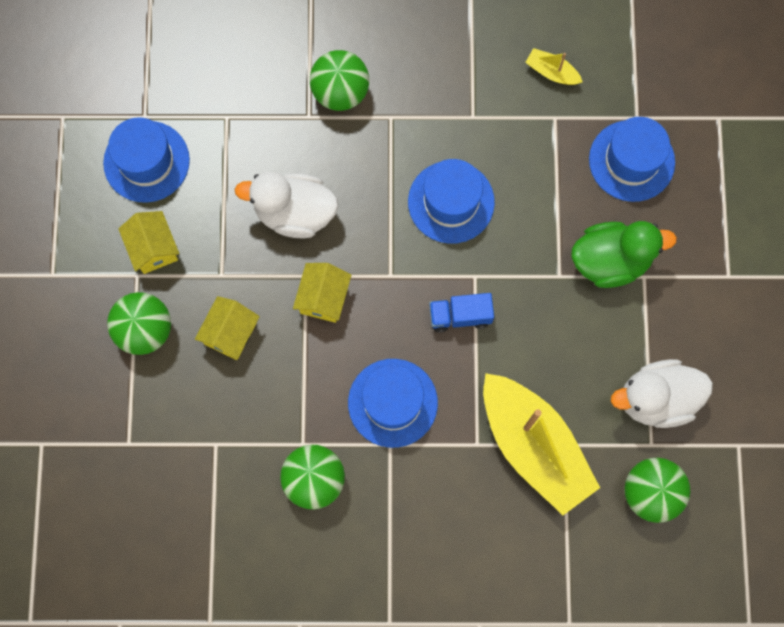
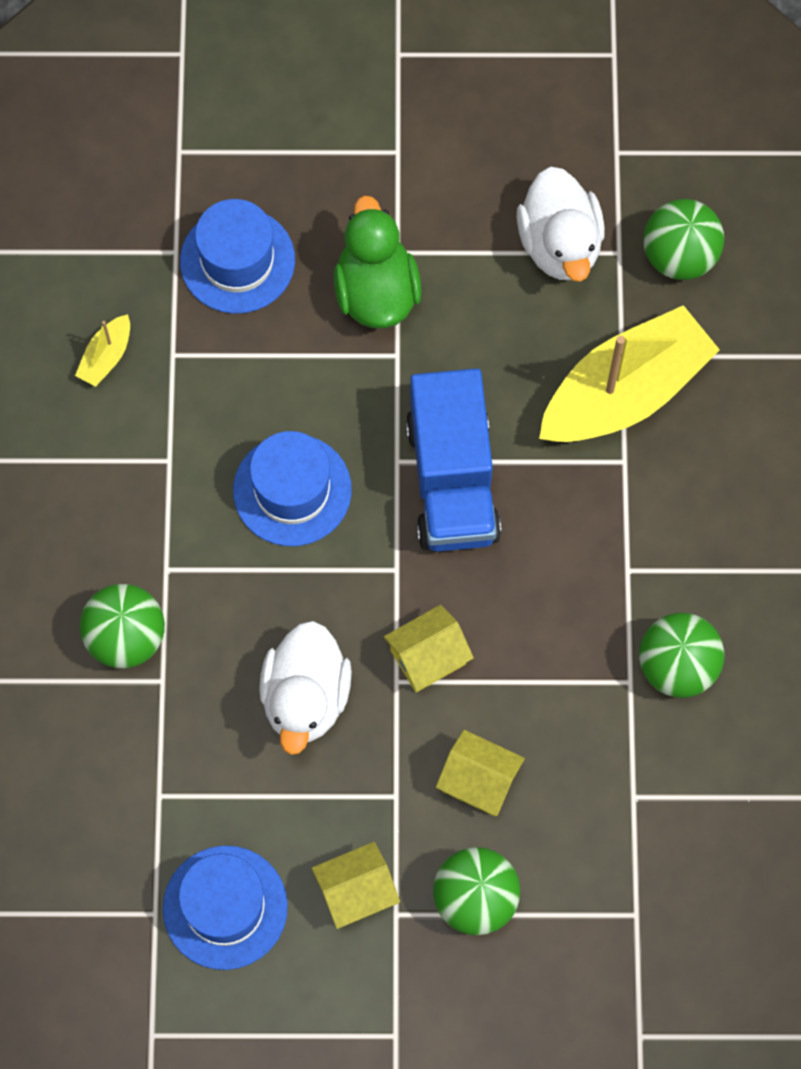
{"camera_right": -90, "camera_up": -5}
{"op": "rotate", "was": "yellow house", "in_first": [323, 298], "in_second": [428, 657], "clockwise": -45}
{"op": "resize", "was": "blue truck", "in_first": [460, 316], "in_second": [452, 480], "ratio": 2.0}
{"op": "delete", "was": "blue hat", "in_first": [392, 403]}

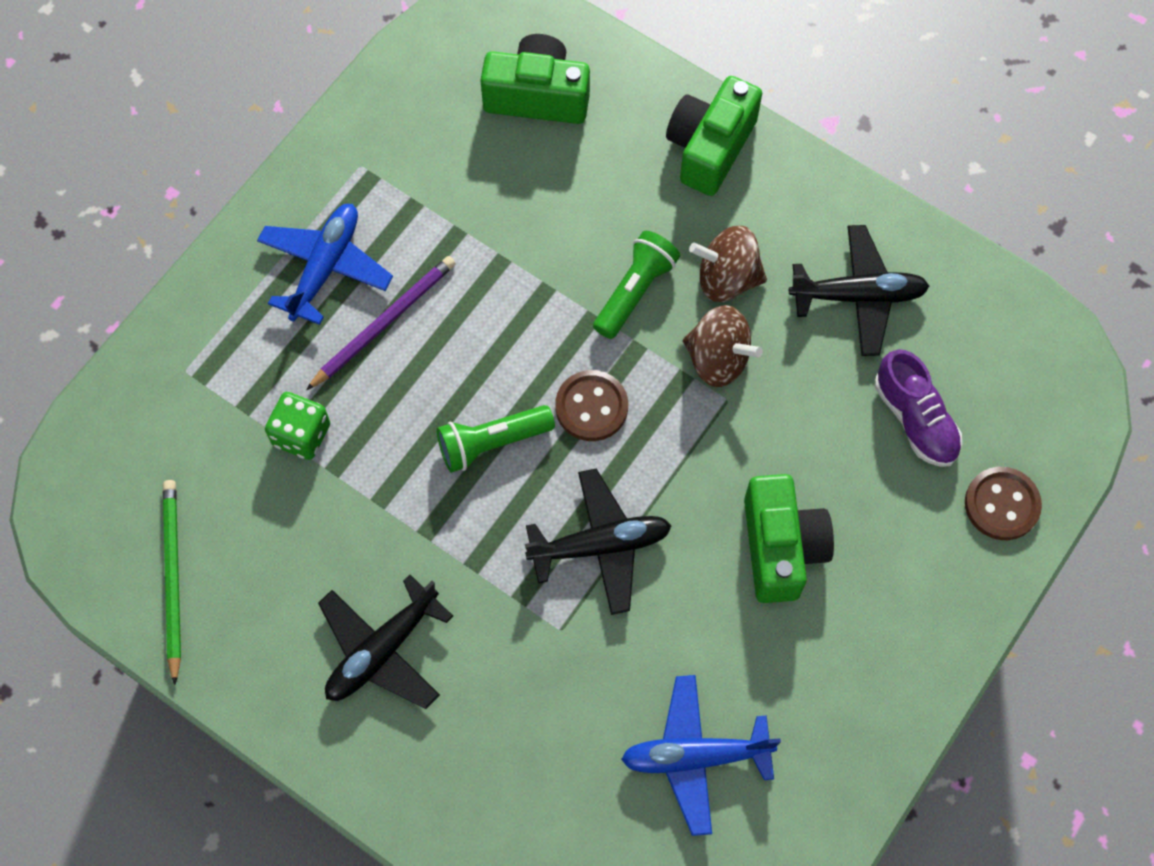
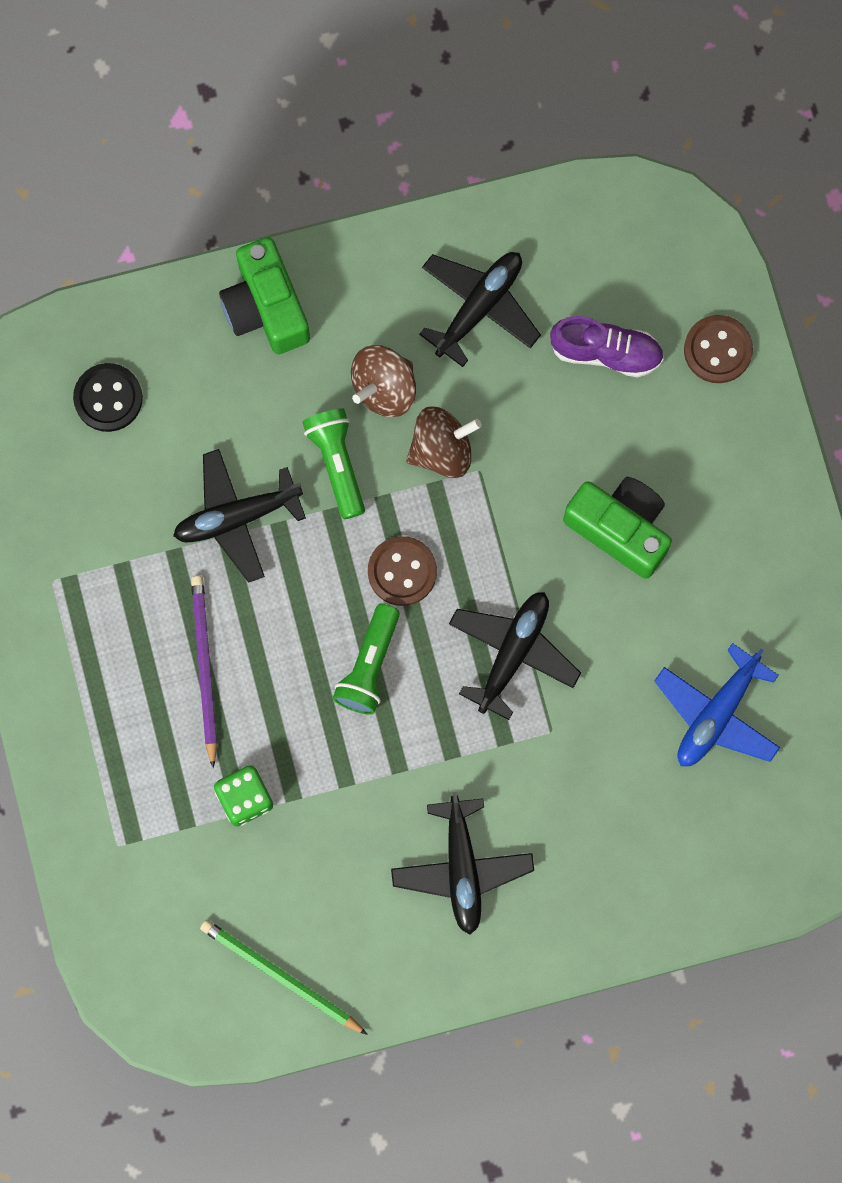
{"camera_right": -50, "camera_up": 10}
{"op": "replace", "was": "green camera", "now": "black button", "in_first": [537, 96], "in_second": [108, 398]}
{"op": "delete", "was": "blue plane", "in_first": [325, 267]}
{"op": "insert", "now": "black plane", "in_second": [237, 517]}

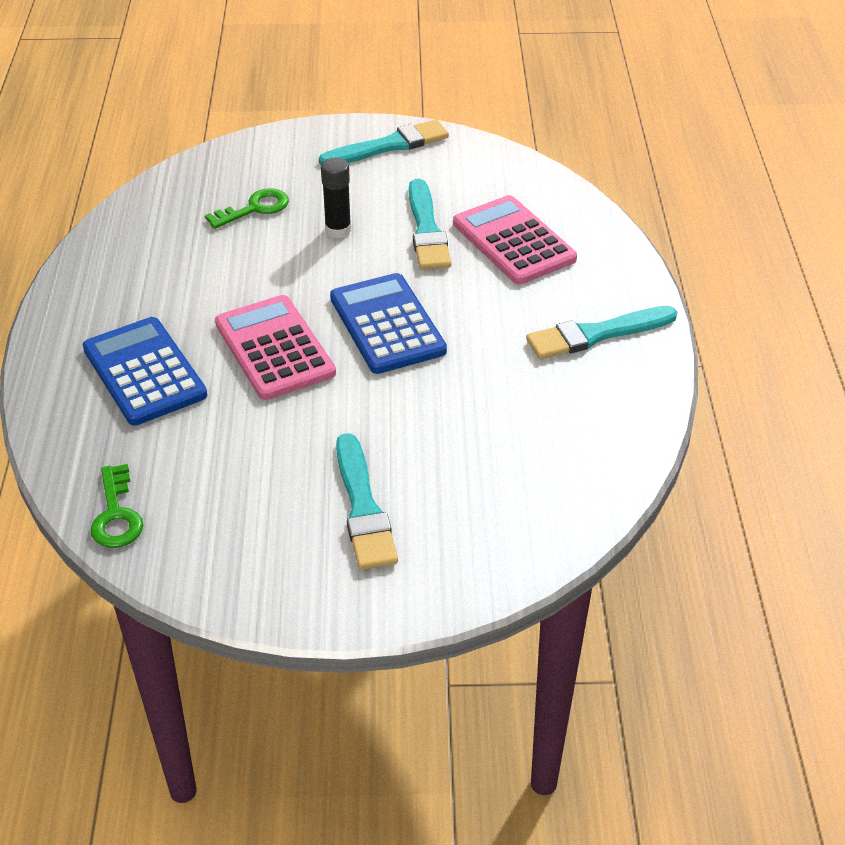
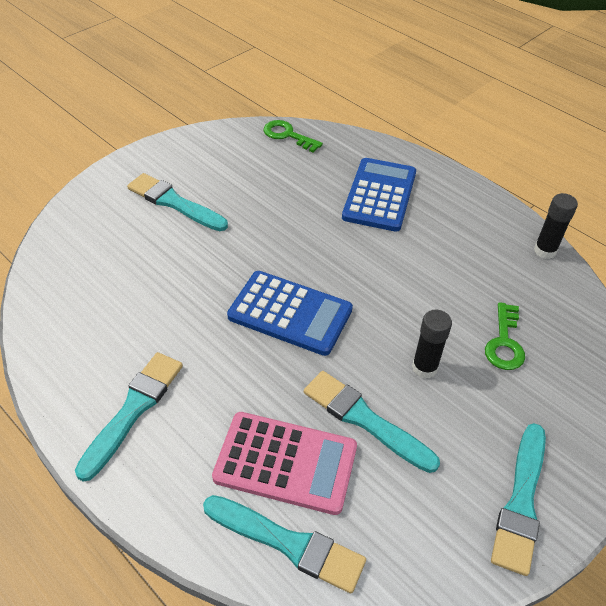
{"camera_right": 135, "camera_up": 5}
{"op": "delete", "was": "pink calculator", "in_first": [275, 348]}
{"op": "rotate", "was": "blue calculator", "in_first": [144, 372], "in_second": [380, 195], "clockwise": -90}
{"op": "insert", "now": "black glue stick", "in_second": [545, 251]}
{"op": "insert", "now": "turquoise brush", "in_second": [288, 543]}

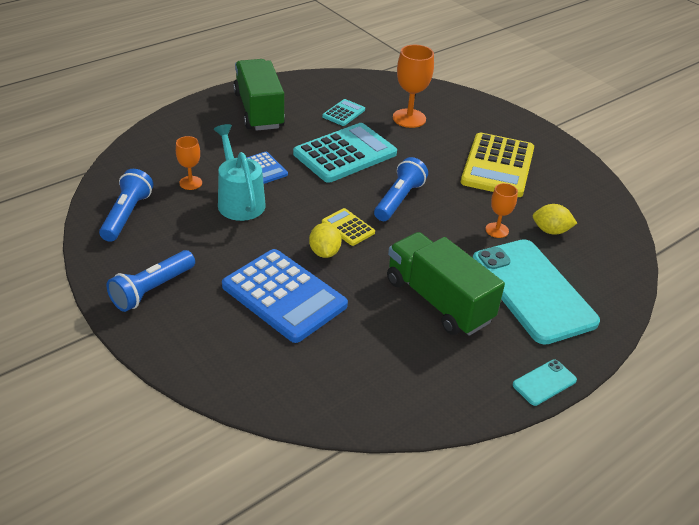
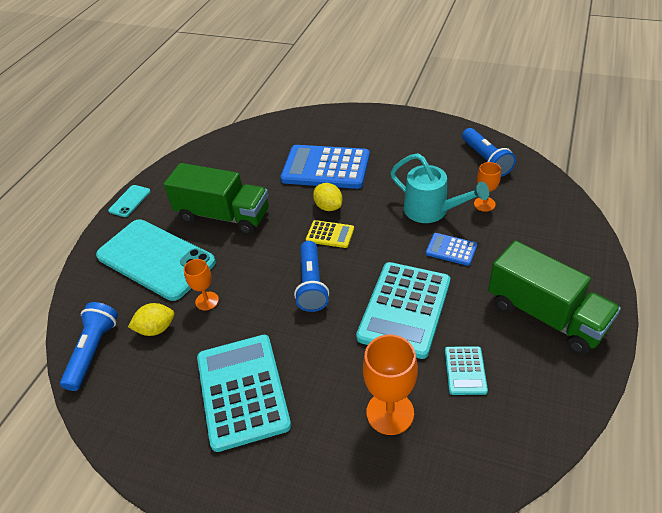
{"camera_right": 155, "camera_up": 5}
{"op": "recolor", "was": "yellow calculator", "now": "turquoise calculator", "in_first": [497, 166], "in_second": [242, 391]}
{"op": "move", "was": "blue flashlight", "in_first": [152, 290], "in_second": [93, 351]}

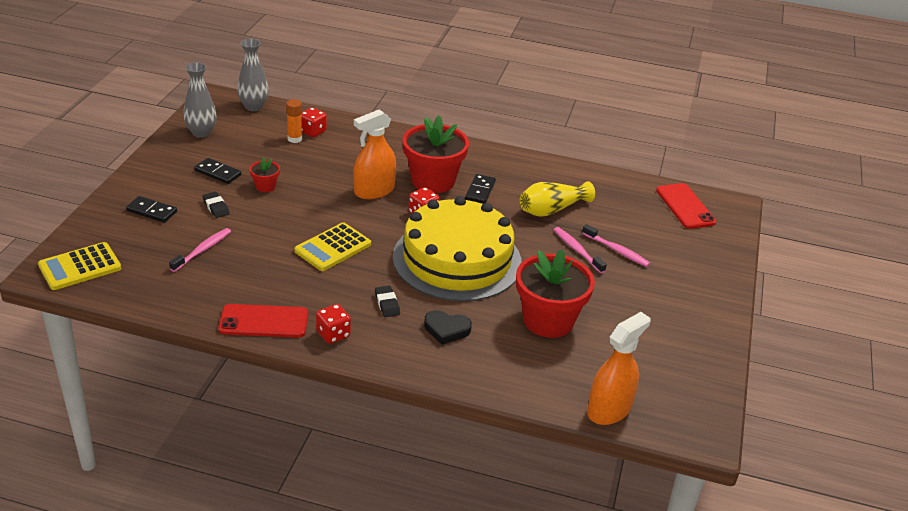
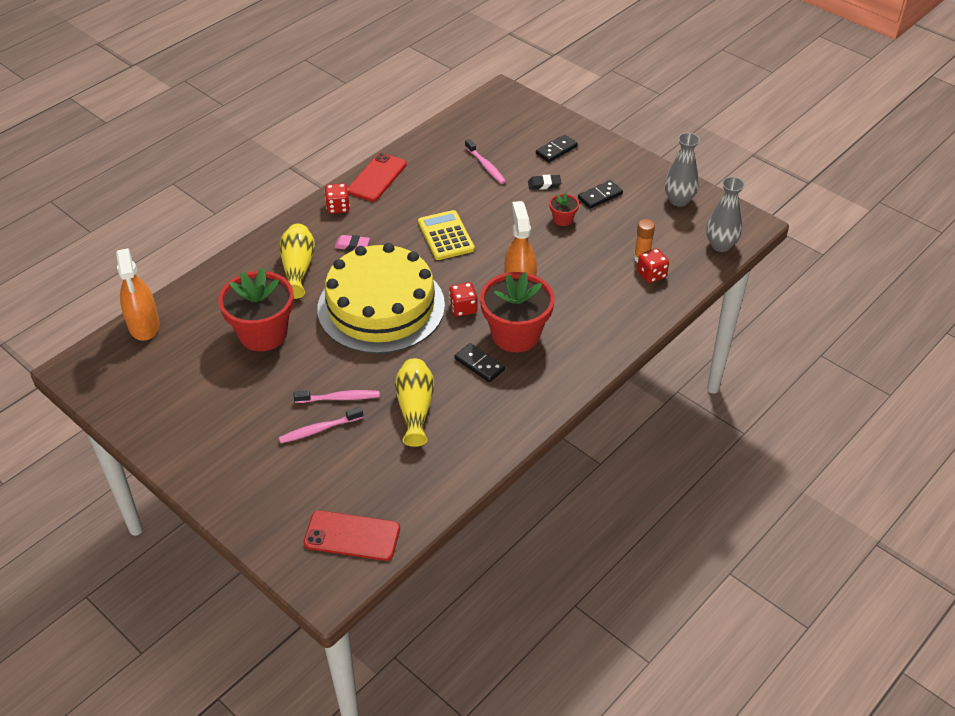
{"camera_right": 120, "camera_up": 10}
{"op": "delete", "was": "yellow calculator", "in_first": [80, 267]}
{"op": "recolor", "was": "black eraser", "now": "pink eraser", "in_first": [387, 304], "in_second": [352, 245]}
{"op": "replace", "was": "black heart", "now": "yellow vase", "in_first": [446, 329], "in_second": [298, 268]}

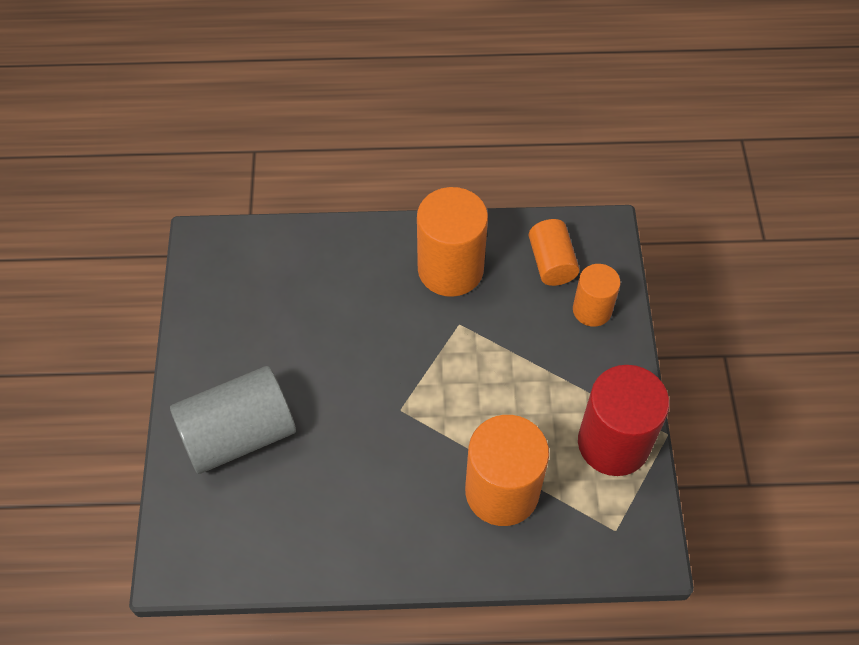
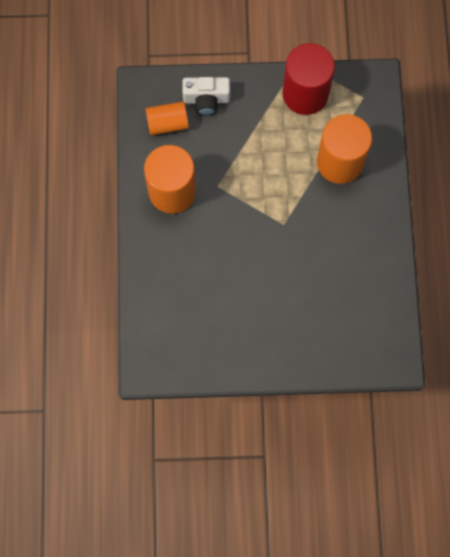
{"camera_right": -90, "camera_up": 15}
{"op": "replace", "was": "orange cylinder", "now": "white camera", "in_first": [592, 310], "in_second": [206, 99]}
{"op": "delete", "was": "grey cylinder", "in_first": [239, 434]}

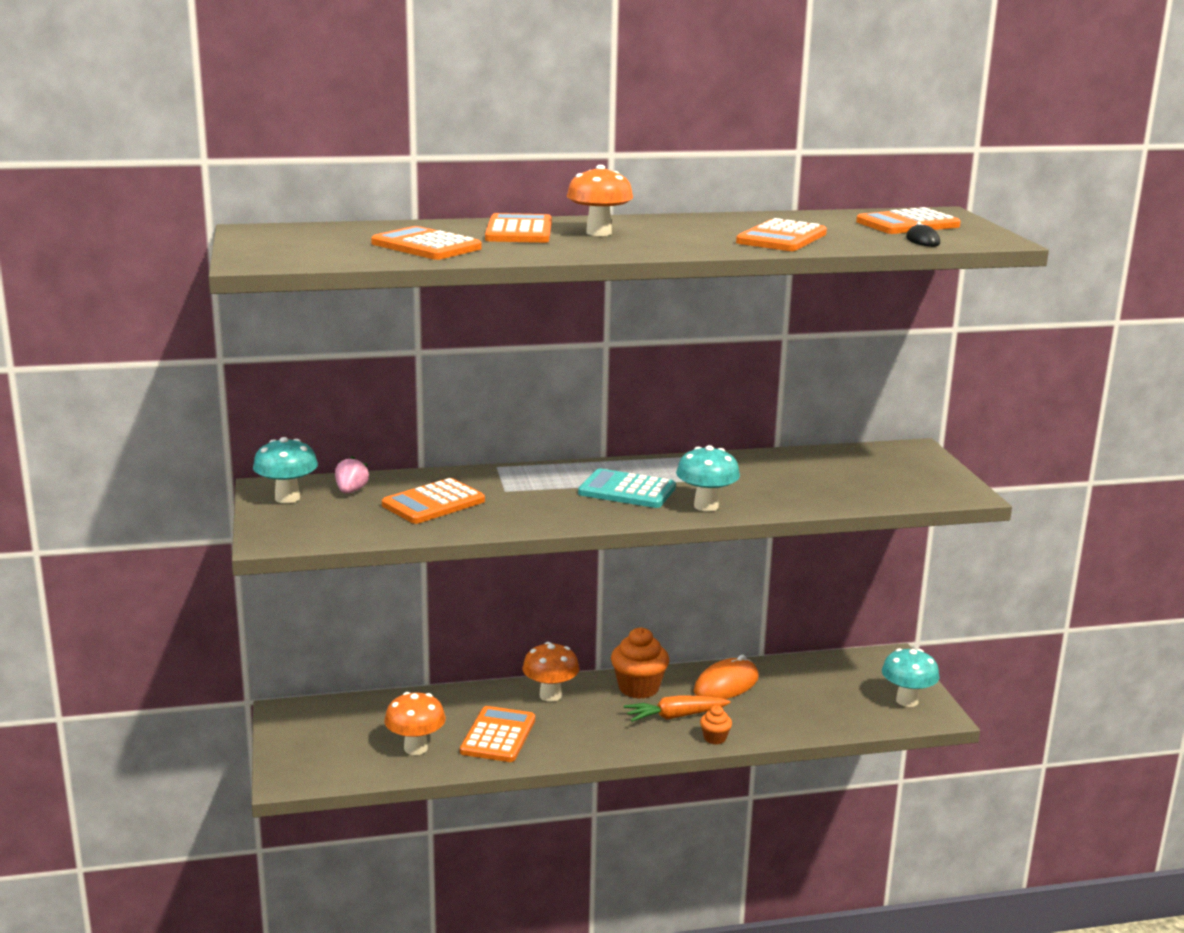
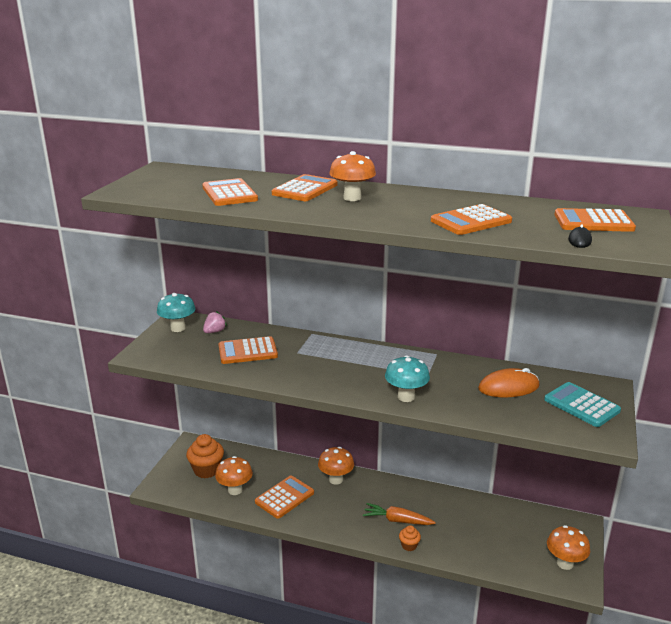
{"camera_right": 30, "camera_up": 5}
{"op": "move", "was": "turquoise calculator", "in_first": [627, 491], "in_second": [581, 405]}
{"op": "move", "was": "orange cupcake", "in_first": [638, 688], "in_second": [206, 470]}
{"op": "recolor", "was": "turquoise mushroom", "now": "orange mushroom", "in_first": [907, 701], "in_second": [565, 563]}
{"op": "move", "was": "orange mouse", "in_first": [726, 684], "in_second": [508, 387]}

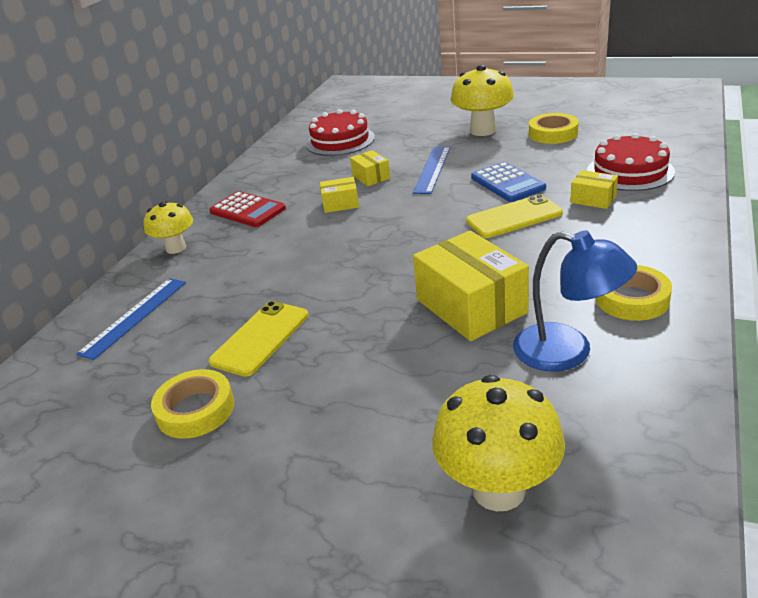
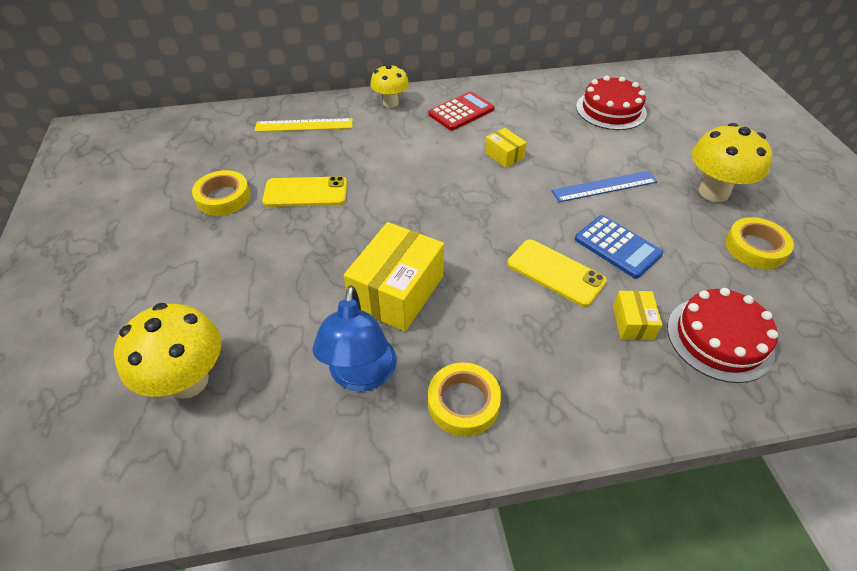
{"camera_right": 55, "camera_up": 15}
{"op": "delete", "was": "yellow box", "in_first": [371, 177]}
{"op": "rotate", "was": "blue calculator", "in_first": [507, 183], "in_second": [617, 247], "clockwise": -75}
{"op": "rotate", "was": "red calculator", "in_first": [247, 210], "in_second": [461, 112], "clockwise": -135}
{"op": "recolor", "was": "blue ruler", "now": "yellow ruler", "in_first": [134, 317], "in_second": [304, 125]}

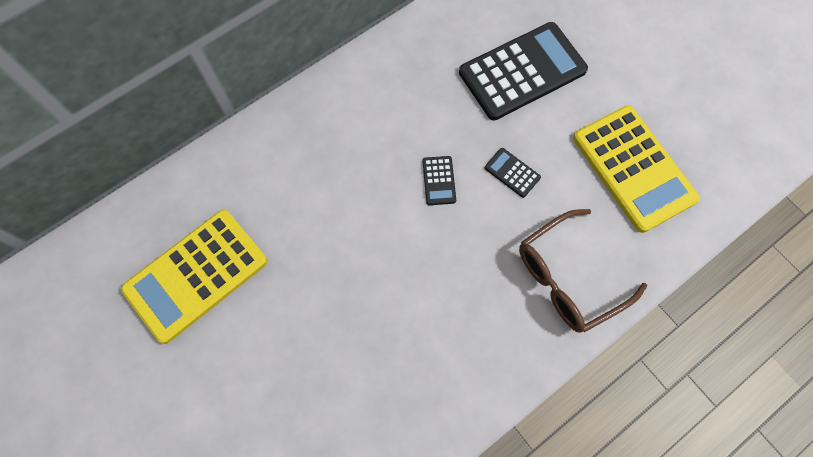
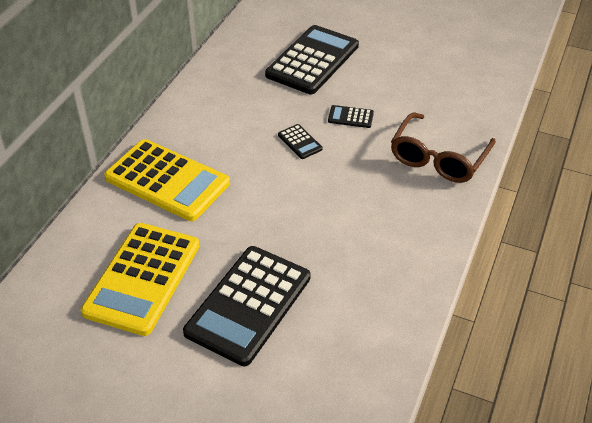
{"camera_right": -30, "camera_up": -25}
{"op": "move", "was": "yellow calculator", "in_first": [633, 168], "in_second": [167, 181]}
{"op": "insert", "now": "black calculator", "in_second": [248, 305]}

